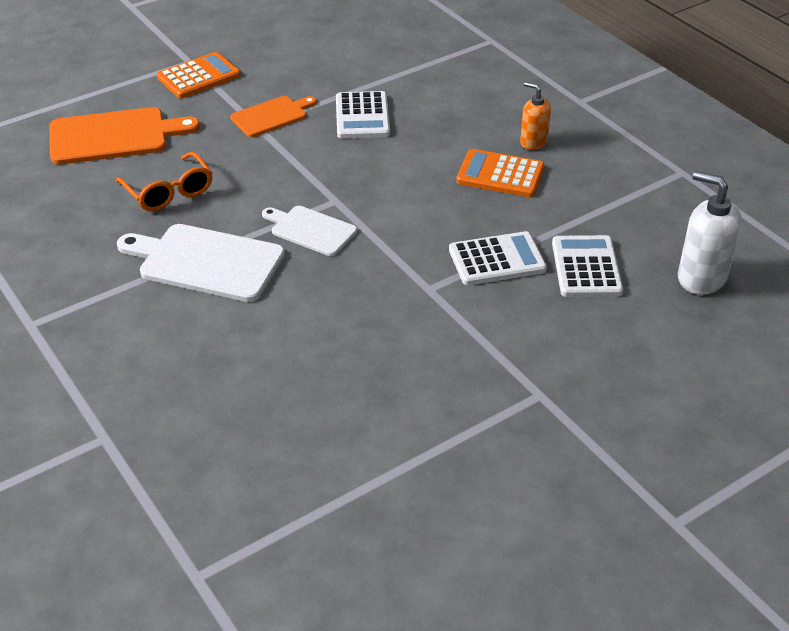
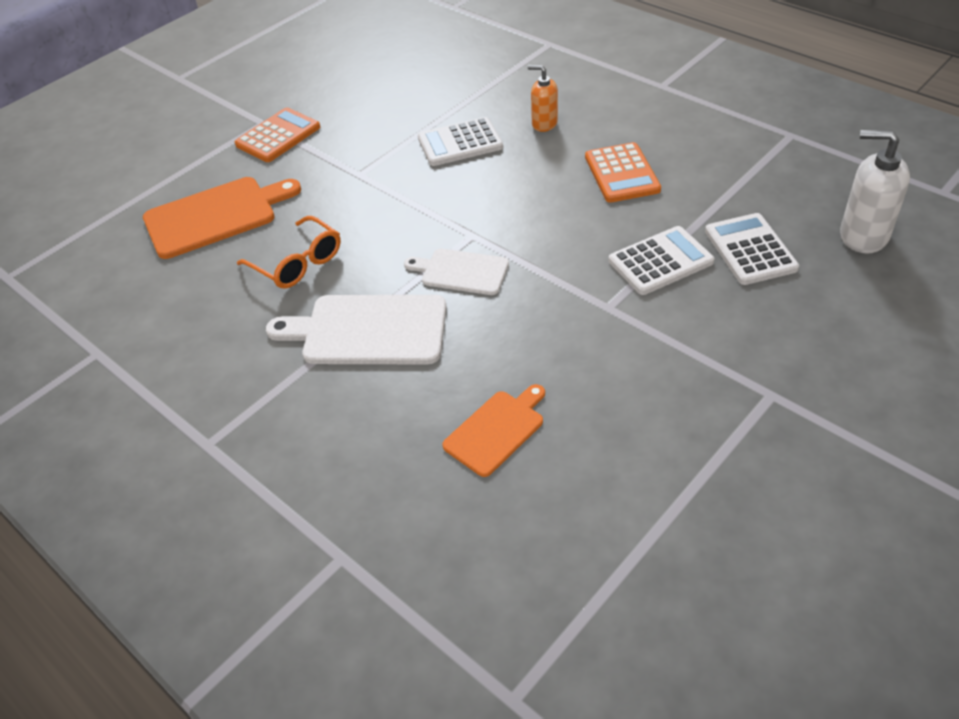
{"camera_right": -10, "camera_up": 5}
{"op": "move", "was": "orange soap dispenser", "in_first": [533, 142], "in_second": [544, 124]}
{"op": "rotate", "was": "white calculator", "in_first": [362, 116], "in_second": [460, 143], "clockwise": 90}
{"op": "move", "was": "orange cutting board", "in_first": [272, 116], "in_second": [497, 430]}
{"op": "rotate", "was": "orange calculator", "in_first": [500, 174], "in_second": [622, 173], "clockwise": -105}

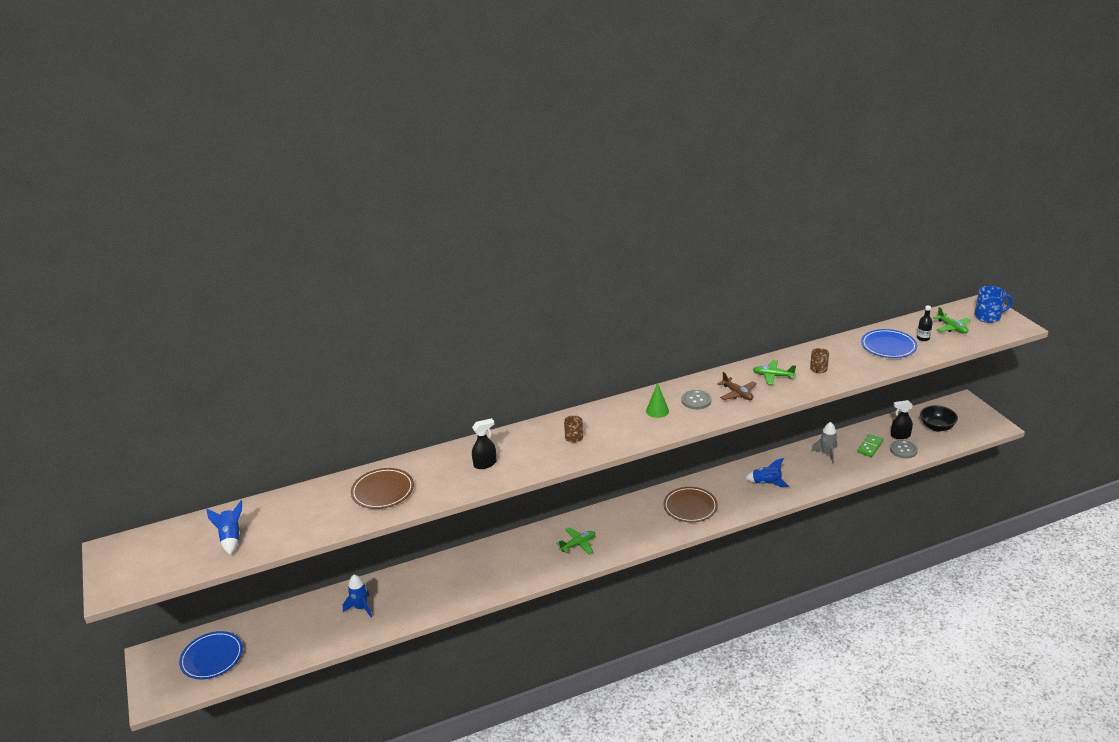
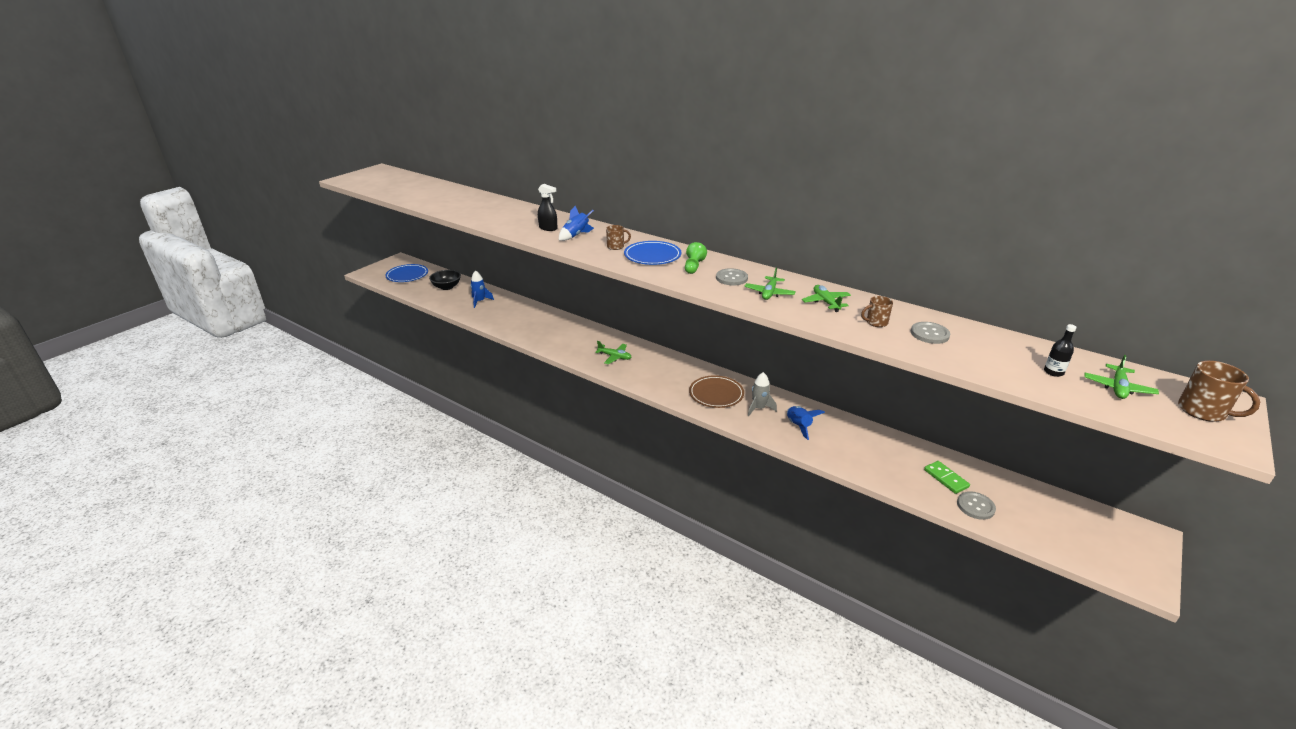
{"camera_right": 55, "camera_up": 0}
{"op": "recolor", "was": "blue mug", "now": "brown mug", "in_first": [988, 317], "in_second": [1203, 411]}
{"op": "move", "was": "blue plate", "in_first": [888, 346], "in_second": [652, 256]}
{"op": "recolor", "was": "brown plane", "now": "green plane", "in_first": [737, 394], "in_second": [769, 293]}
{"op": "replace", "was": "green cone", "now": "green pawn", "in_first": [657, 411], "in_second": [693, 266]}
{"op": "delete", "was": "black spray bottle", "in_first": [900, 436]}
{"op": "move", "was": "black bowl", "in_first": [936, 427], "in_second": [447, 287]}
{"op": "move", "was": "grey rocket", "in_first": [826, 453], "in_second": [759, 408]}
{"op": "rotate", "was": "green domino", "in_first": [870, 447], "in_second": [946, 478], "clockwise": 60}
{"op": "delete", "was": "brown plate", "in_first": [383, 491]}
{"op": "move", "was": "blue rocket", "in_first": [231, 538], "in_second": [576, 235]}
{"op": "insert", "now": "grey button", "in_second": [929, 334]}

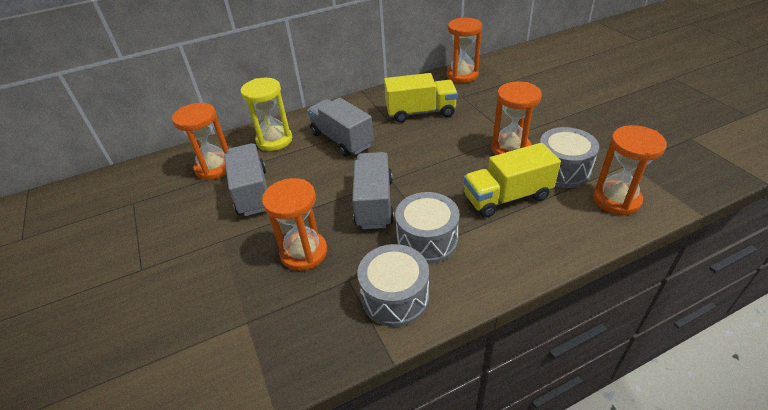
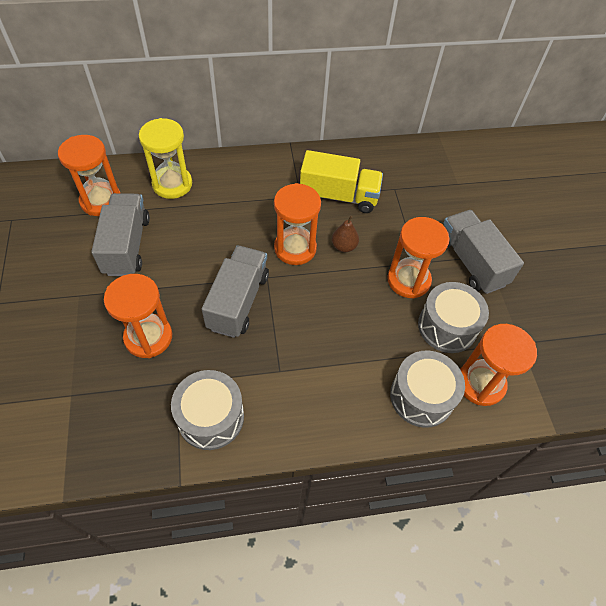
{"camera_right": 10, "camera_up": 15}
{"op": "move", "was": "orange hourglass", "in_first": [462, 75], "in_second": [295, 248]}
{"op": "move", "was": "grey truck", "in_first": [342, 140], "in_second": [471, 262]}
{"op": "delete", "was": "yellow truck", "in_first": [507, 197]}
{"op": "move", "was": "grey drum", "in_first": [427, 240], "in_second": [421, 396]}
{"op": "insert", "now": "brown pear", "in_second": [344, 246]}

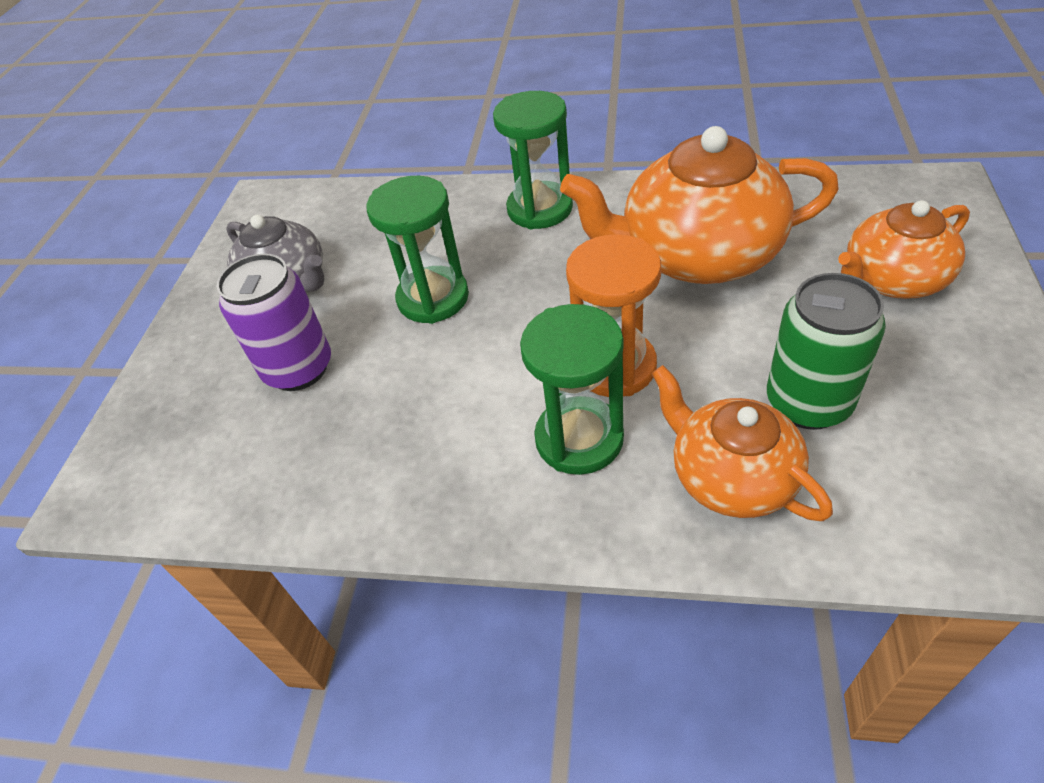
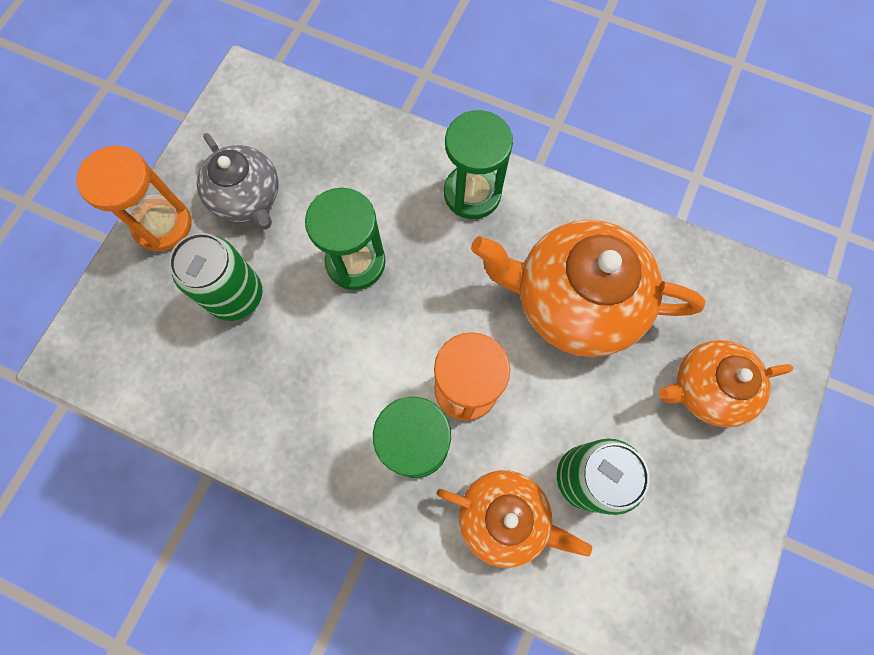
{"camera_right": 10, "camera_up": 25}
{"op": "recolor", "was": "purple can", "now": "green can", "in_first": [298, 369], "in_second": [236, 296]}
{"op": "rotate", "was": "orange teapot", "in_first": [731, 476], "in_second": [504, 517], "clockwise": 135}
{"op": "insert", "now": "orange hourglass", "in_second": [163, 225]}

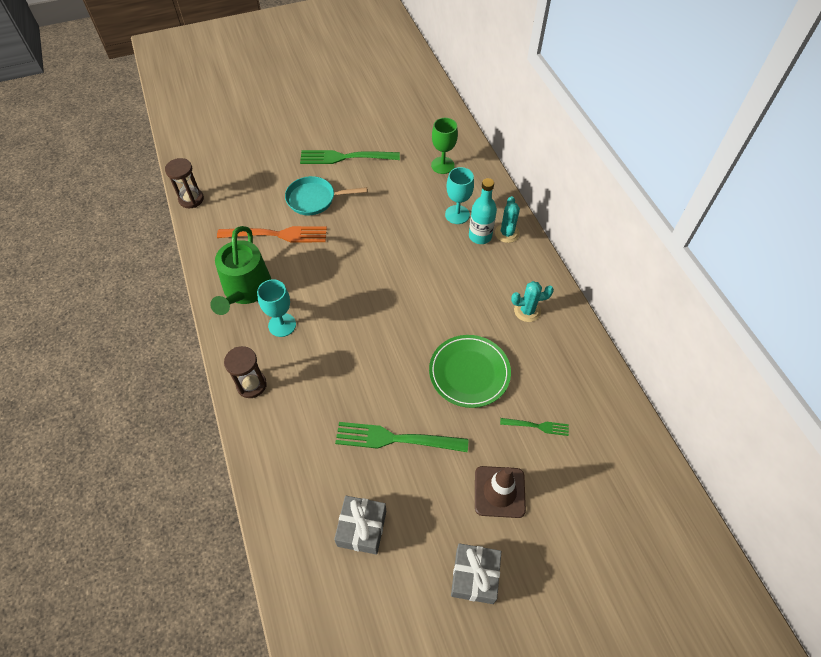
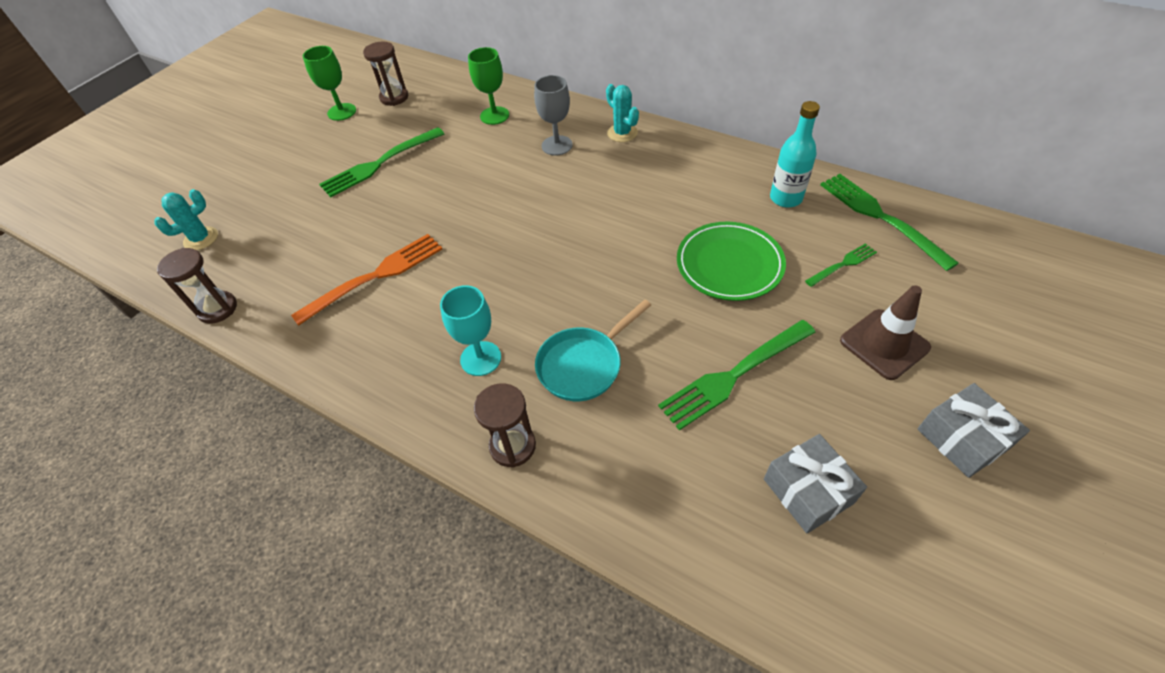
{"camera_right": -35, "camera_up": -5}
{"op": "recolor", "was": "turquoise goblet", "now": "grey goblet", "in_first": [457, 214], "in_second": [557, 145]}
{"op": "move", "was": "turquoise pan", "in_first": [314, 199], "in_second": [583, 365]}
{"op": "move", "was": "turquoise bottle", "in_first": [480, 236], "in_second": [785, 198]}
{"op": "delete", "was": "green watering can", "in_first": [245, 290]}
{"op": "move", "was": "turquoise cactus", "in_first": [527, 311], "in_second": [201, 239]}
{"op": "insert", "now": "brown hourglass", "in_second": [394, 97]}
{"op": "insert", "now": "green goblet", "in_second": [342, 112]}
{"op": "insert", "now": "green fork", "in_second": [881, 217]}

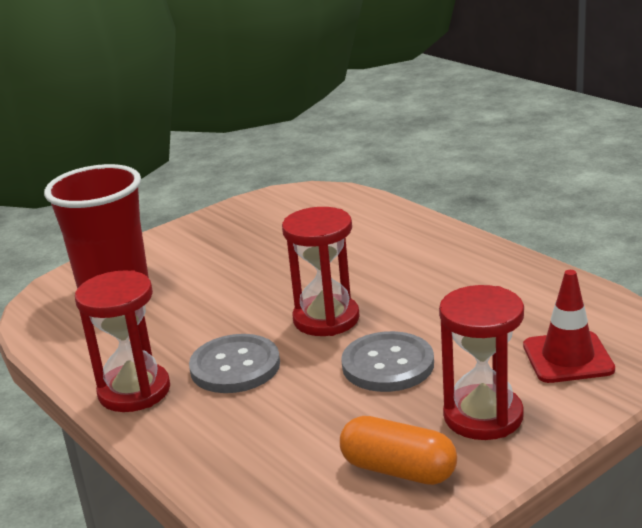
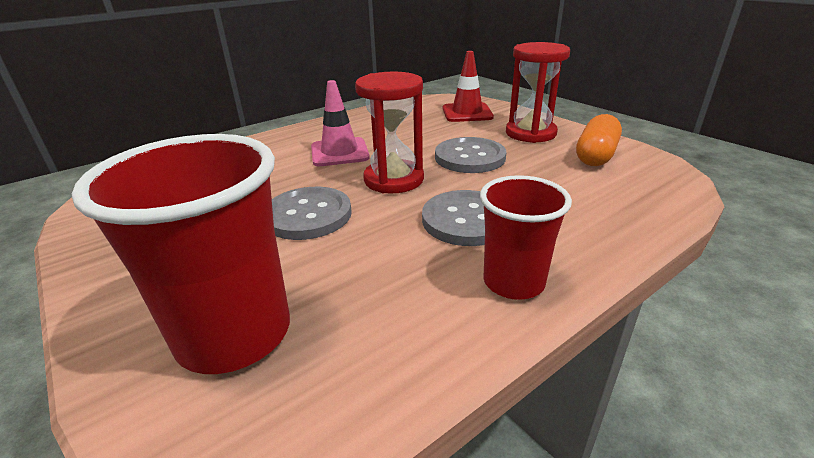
{"camera_right": -90, "camera_up": 5}
{"op": "replace", "was": "red hourglass", "now": "red cup", "in_first": [134, 391], "in_second": [513, 282]}
{"op": "insert", "now": "pink traffic cone", "in_second": [339, 152]}
{"op": "insert", "now": "grey button", "in_second": [308, 215]}

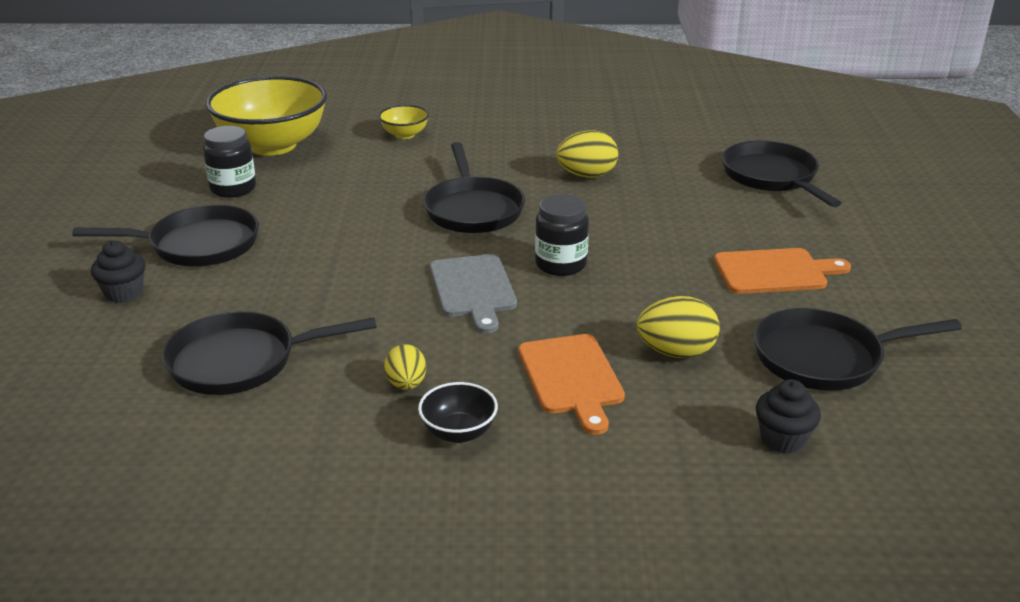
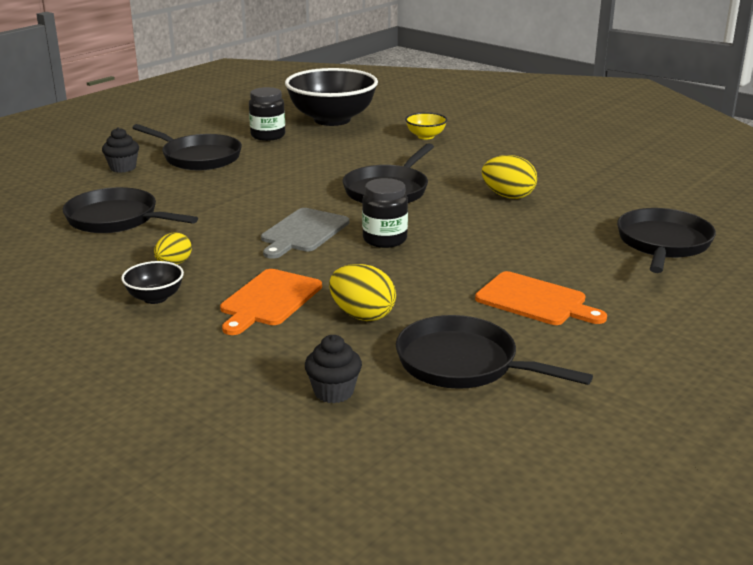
{"camera_right": 40, "camera_up": -5}
{"op": "recolor", "was": "yellow bowl", "now": "black bowl", "in_first": [272, 145], "in_second": [332, 120]}

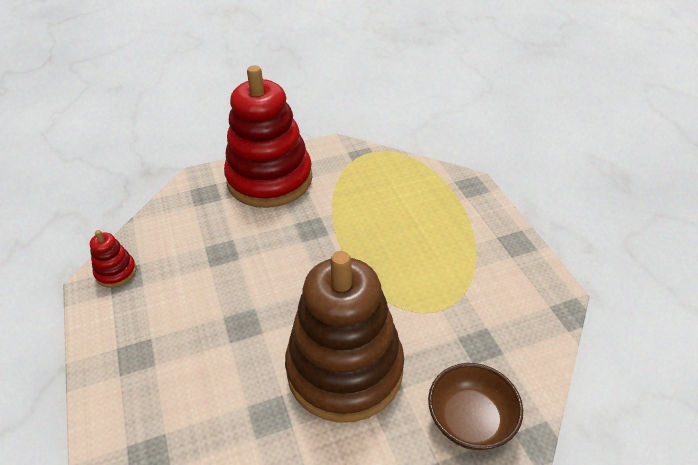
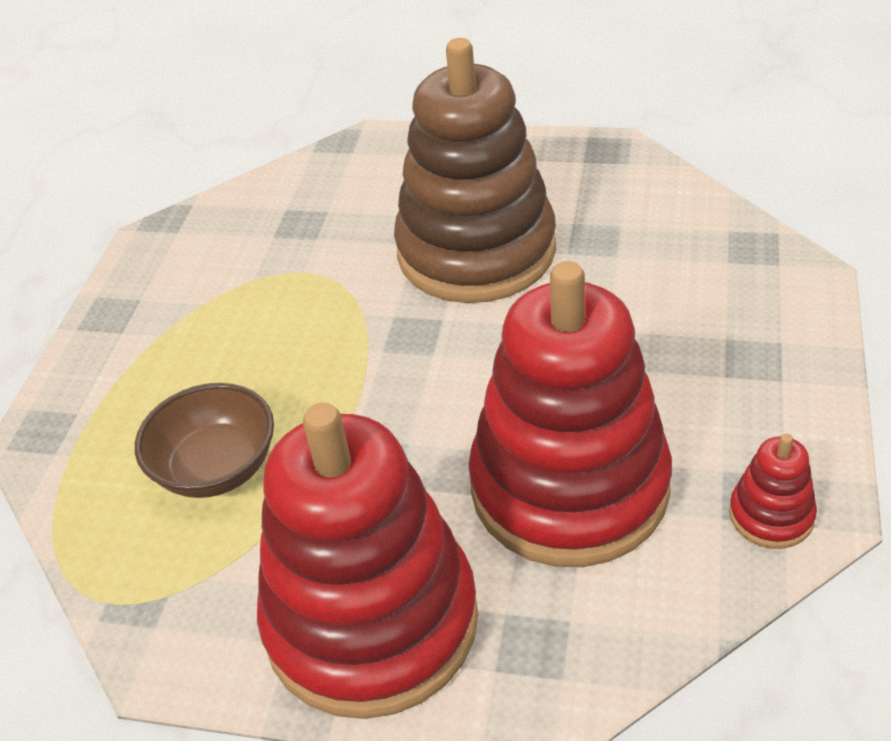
{"camera_right": -145, "camera_up": 0}
{"op": "move", "was": "brown bowl", "in_first": [470, 420], "in_second": [216, 468]}
{"op": "insert", "now": "red stacking toy", "in_second": [569, 487]}

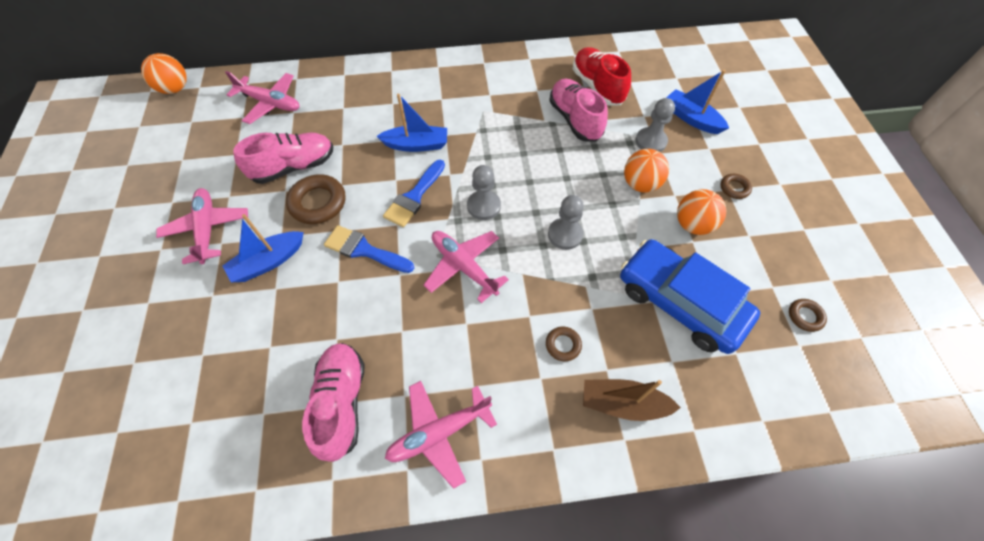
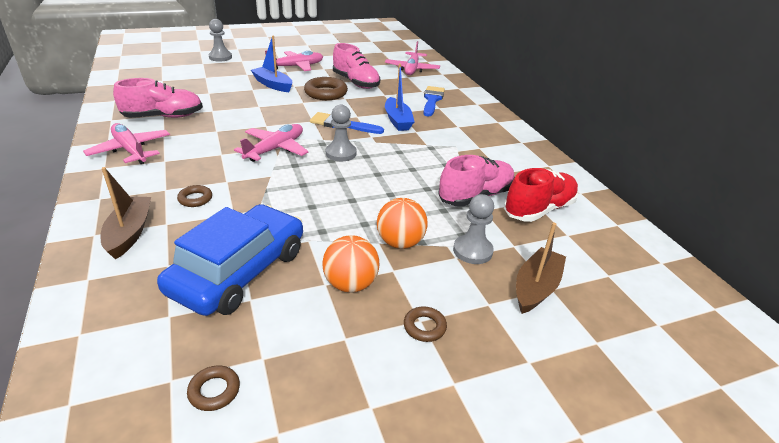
{"camera_right": 75, "camera_up": -25}
{"op": "delete", "was": "orange ball", "in_first": [175, 89]}
{"op": "recolor", "was": "blue boat", "now": "brown boat", "in_first": [691, 118], "in_second": [536, 288]}
{"op": "move", "was": "grey pawn", "in_first": [565, 234], "in_second": [220, 57]}
{"op": "move", "was": "blue brush", "in_first": [364, 250], "in_second": [432, 100]}

